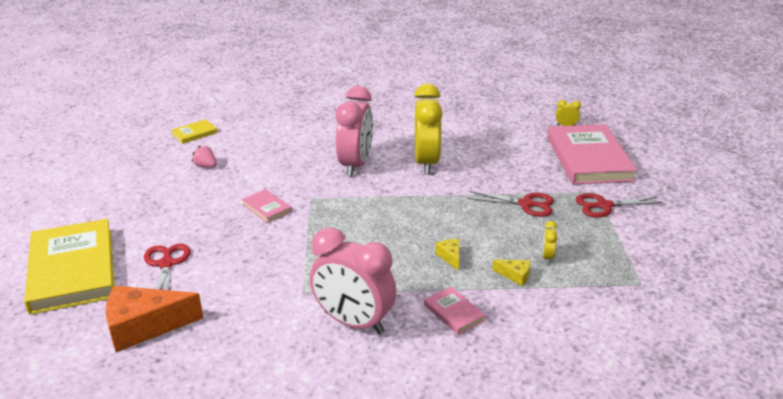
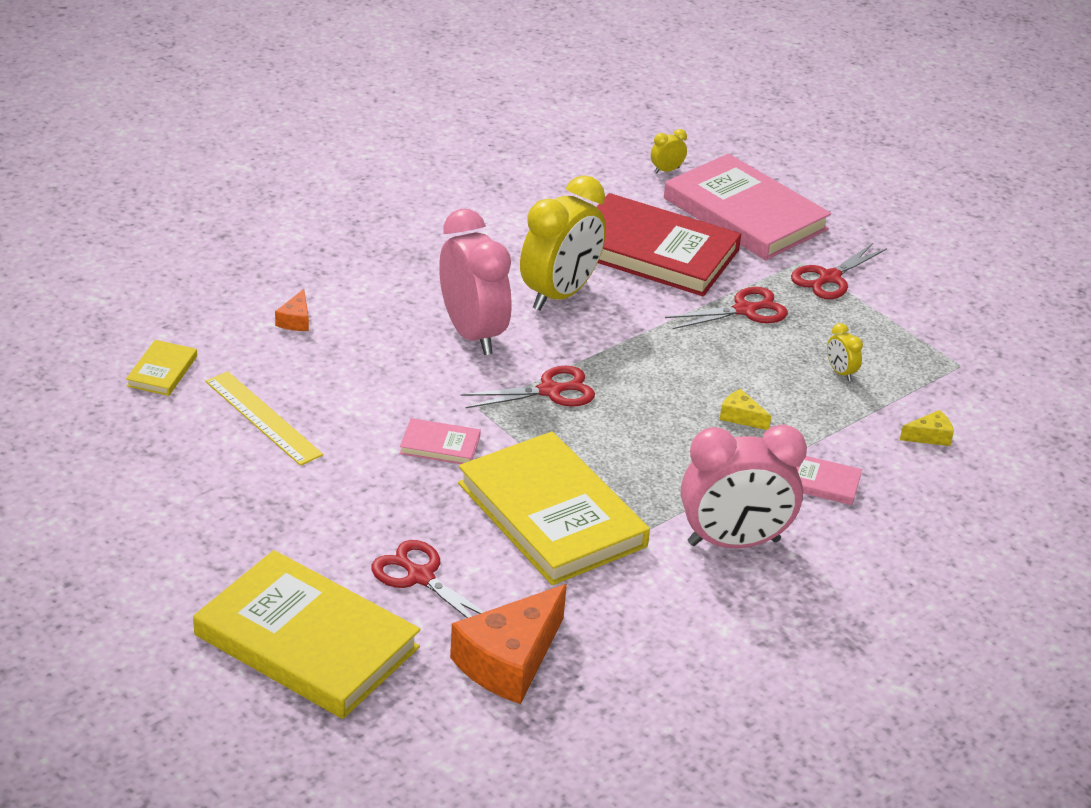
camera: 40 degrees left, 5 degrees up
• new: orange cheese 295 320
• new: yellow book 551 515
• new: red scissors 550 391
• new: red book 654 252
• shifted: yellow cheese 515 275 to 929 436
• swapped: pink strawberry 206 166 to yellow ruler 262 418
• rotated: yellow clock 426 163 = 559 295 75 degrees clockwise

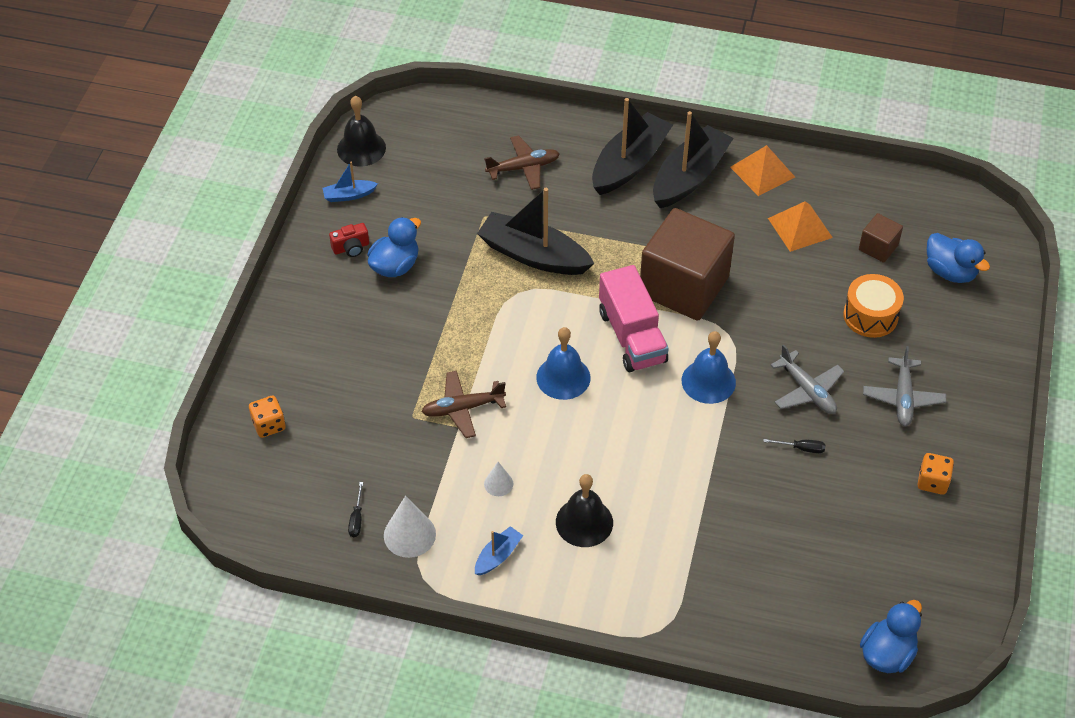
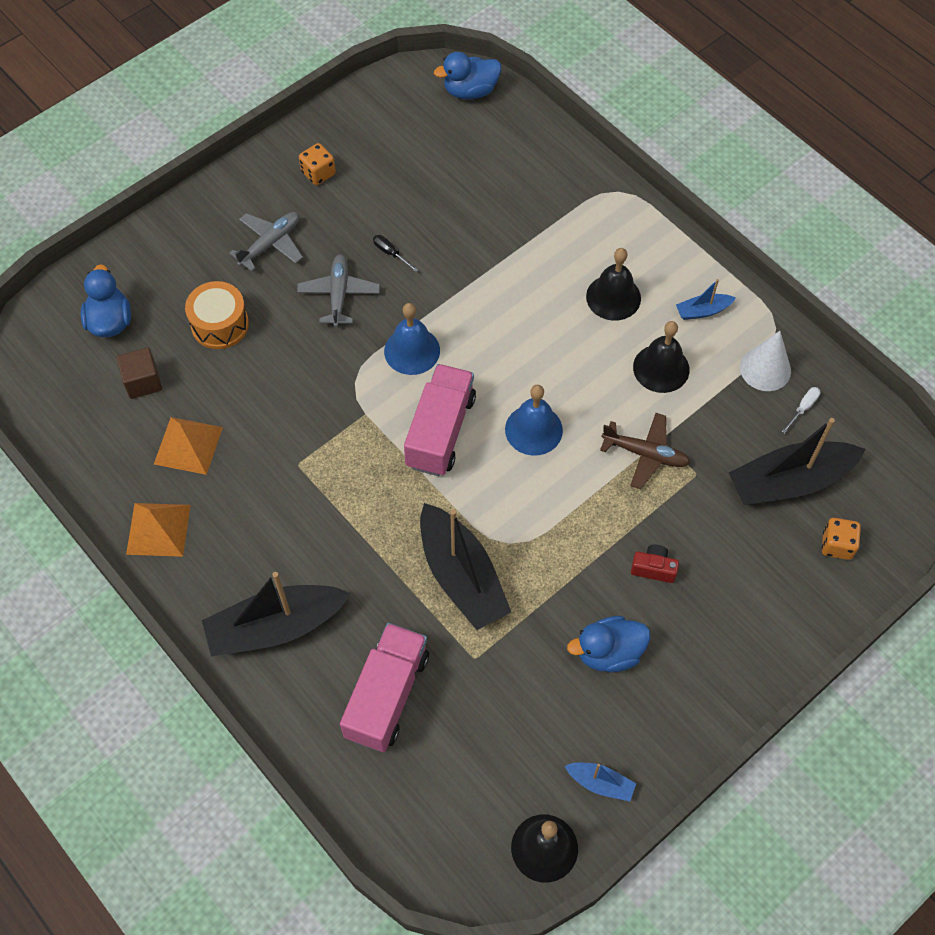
camera: 145 degrees left, 10 degrees up
• gone: brown cube 684 286
• shifted: red camera 351 248 to 653 568
• shifted: black boat 689 177 to 789 482
• swapped: brown plane 523 168 to pink truck 387 695
• swapped: white cone 498 483 to black bell 661 368
• repainted: black screwdriver 356 519 to white screwdriver 803 408

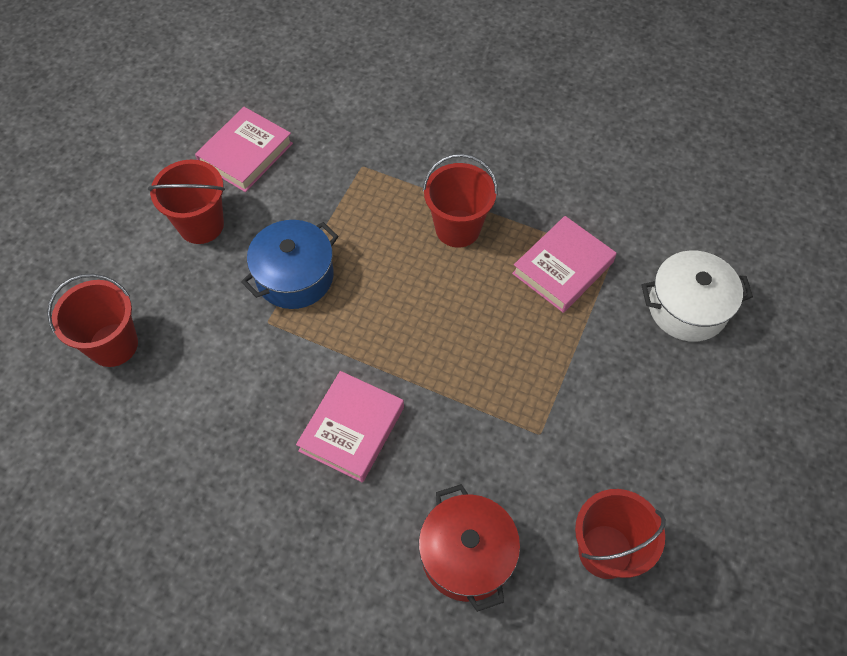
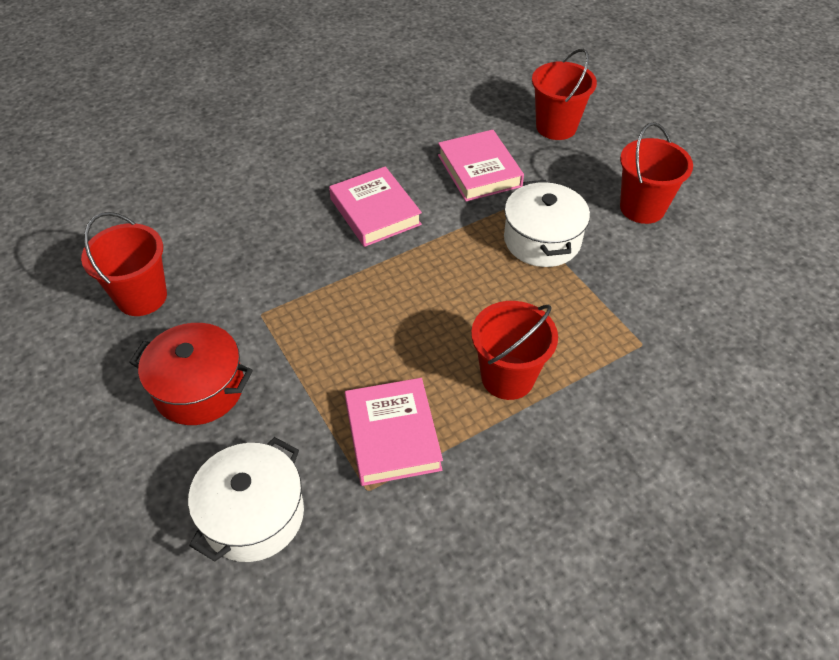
camera: 125 degrees right, 10 degrees down
• shifted: pink book 246 153 to 479 170
• shifted: red pot 467 555 to 199 388
• repainted: blue pot 295 276 to white pot 542 240

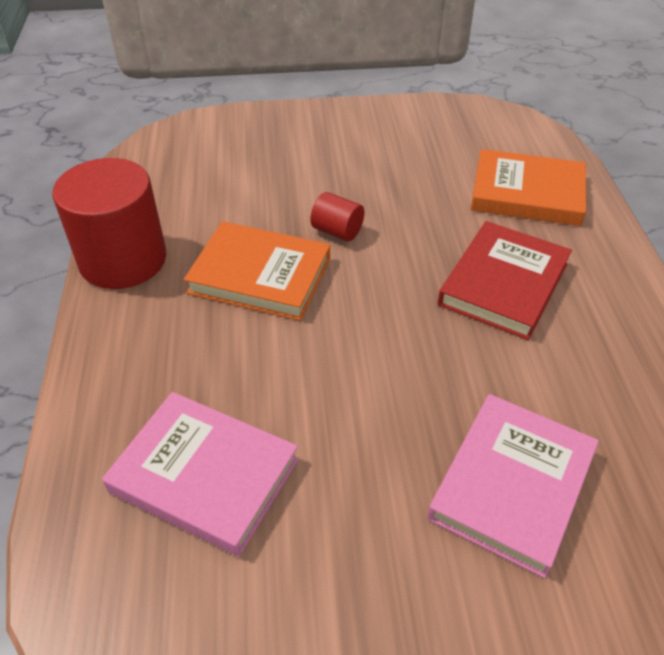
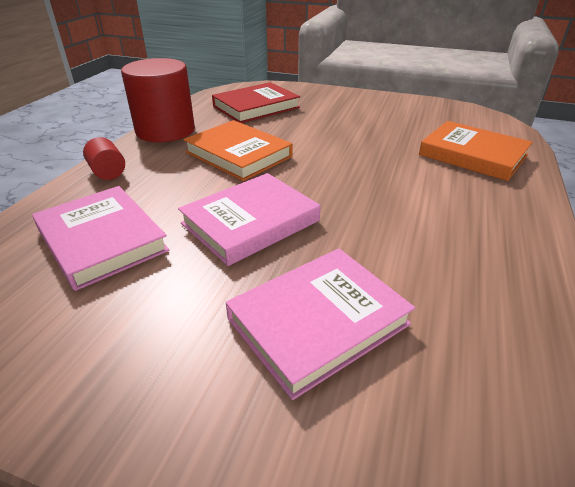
camera: 25 degrees right, 10 degrees down
• new: pink book 250 222
• shifted: red cylinder 337 231 to 108 172
• shifted: red book 503 284 to 256 107

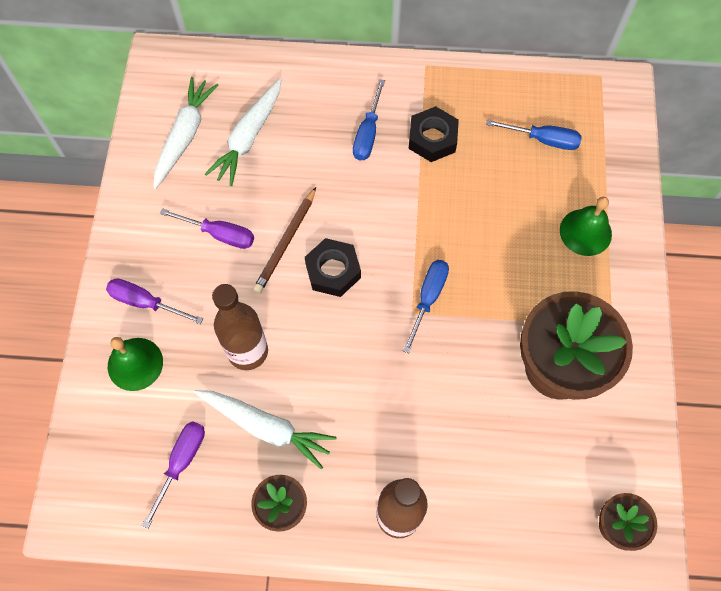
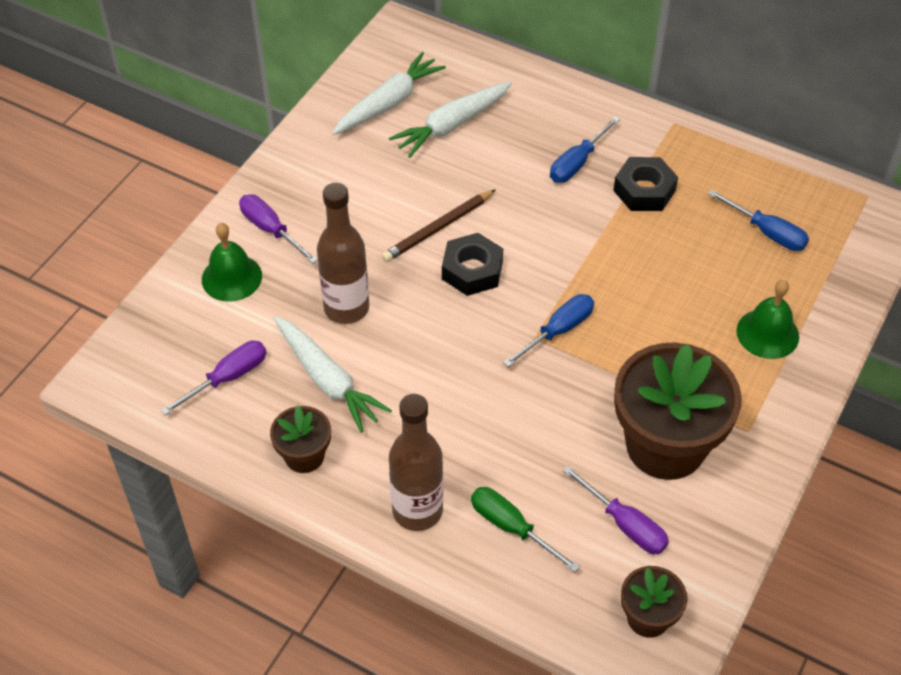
camera: 25 degrees right, 15 degrees down
• new: green screwdriver 511 527
• shifted: purple screwdriver 219 234 to 625 524

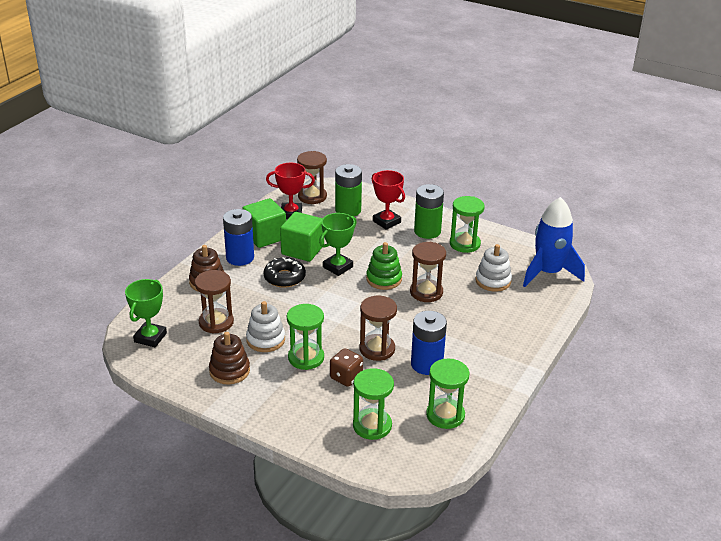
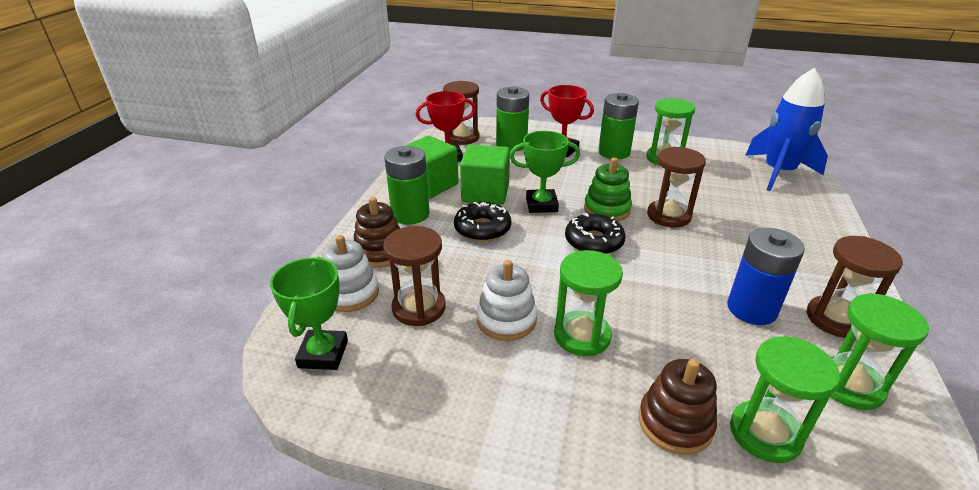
camera: 15 degrees left, 0 degrees up
• gone: brown dice 346 377
• new: black donut 594 241
• shifted: brown stacking toy 229 371 to 675 423
• shifted: brown hourglass 377 349 to 835 319
• shifted: white stacking toy 493 281 to 350 293
• repainted: blue battery 240 257 to green battery 410 214
• rotated: green trophy 338 267 = 541 205 60 degrees clockwise

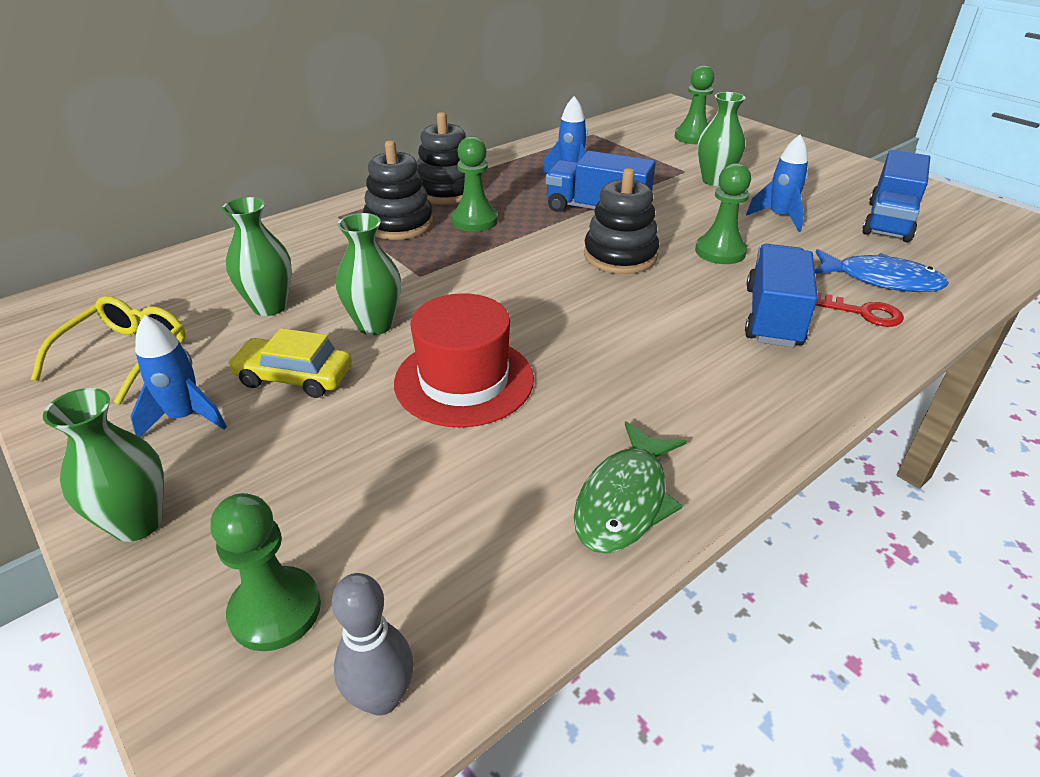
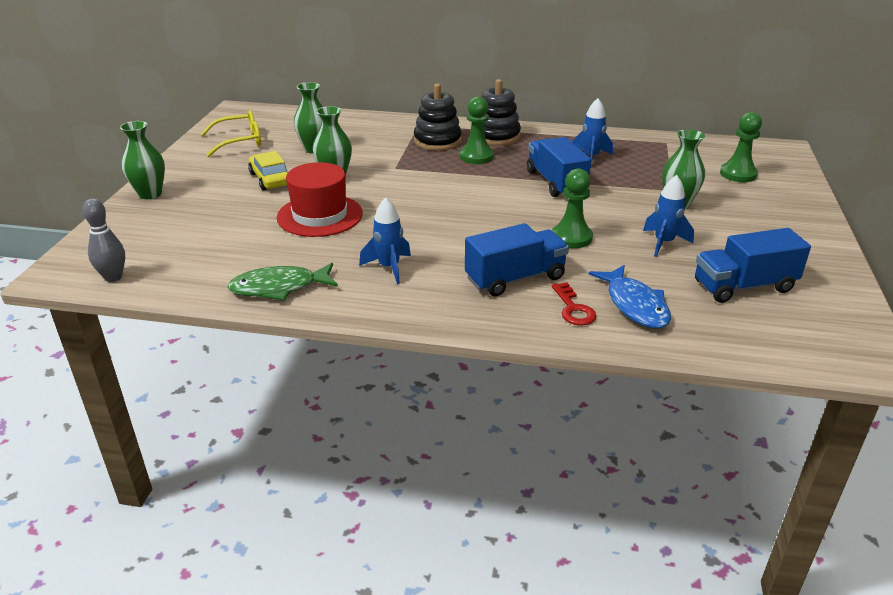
camera: 50 degrees right, 5 degrees down
• gone: green pawn 275 610
• gone: black stacking toy 620 256
• shifted: blue rocket 185 417 to 389 268

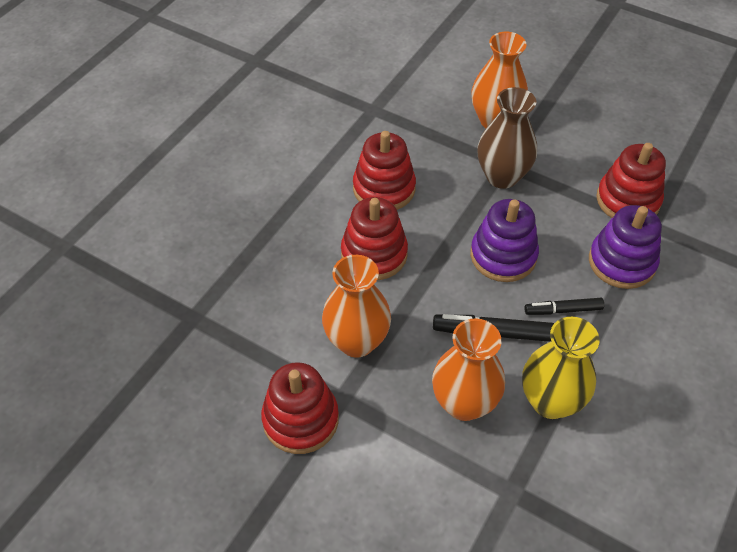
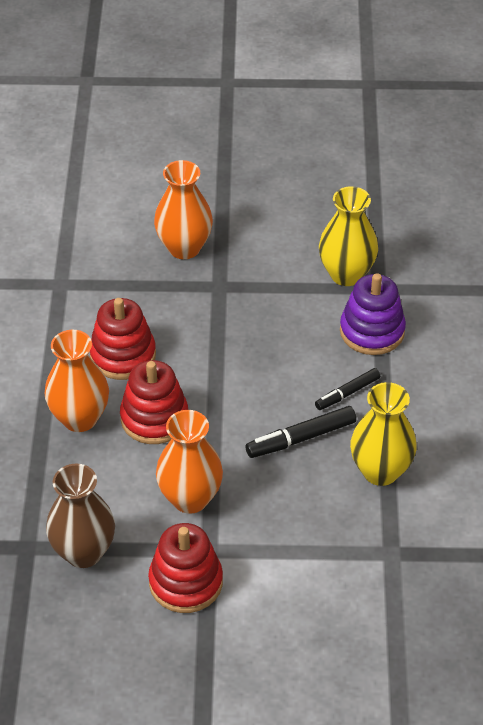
camera: 30 degrees left, 5 degrees down
• gone: purple stacking toy 503 256
• shifted: orange vase 464 403 to 80 418
• shifted: brown vase 502 176 to 83 552
• swapped: red stacking toy 627 200 to yellow vase 346 274

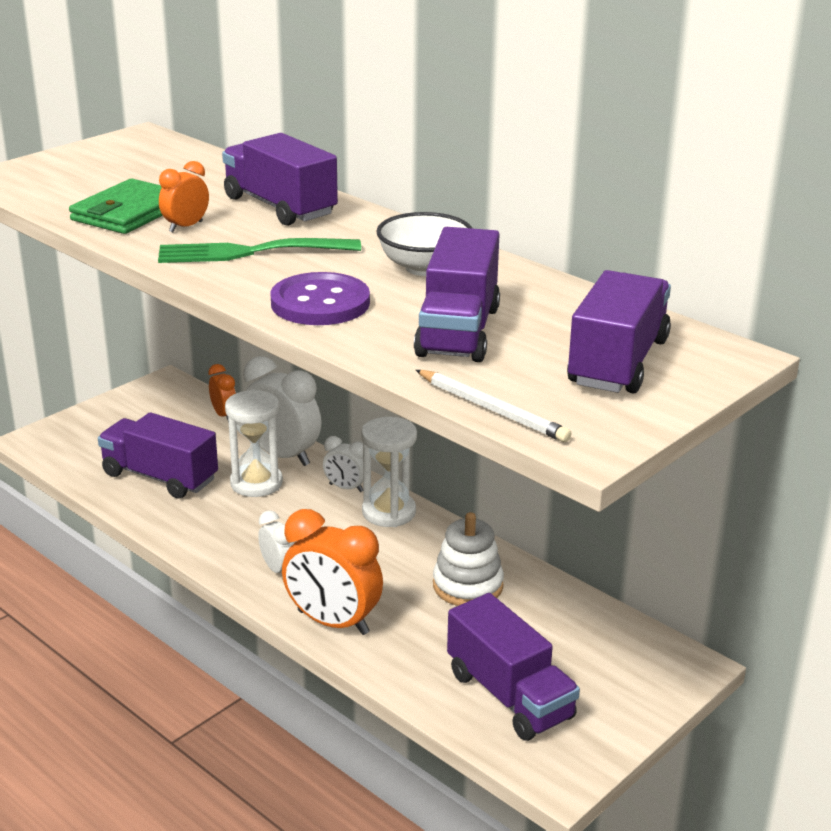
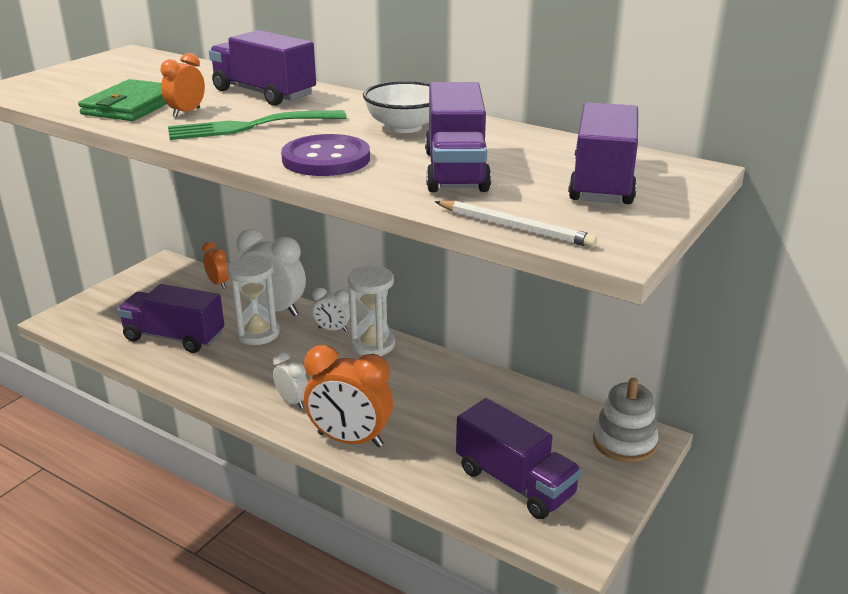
camera: 10 degrees left, 0 degrees up
• shifted: white stacking toy 467 586 to 624 442

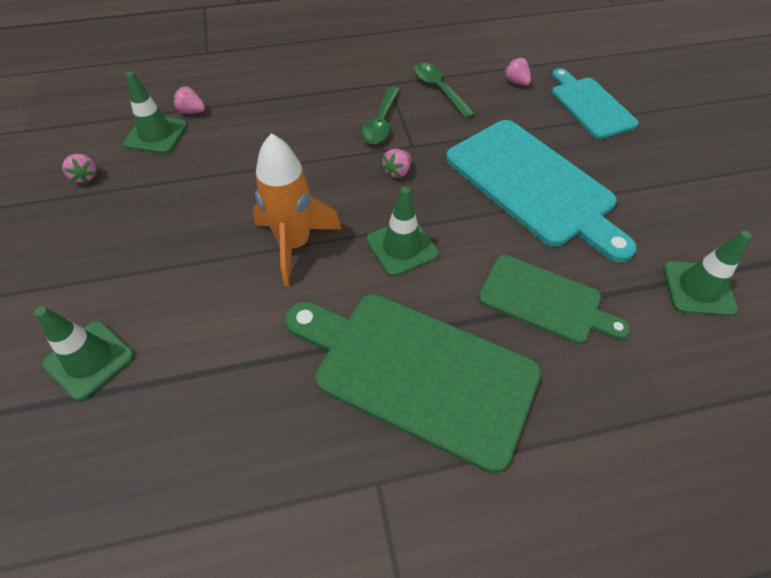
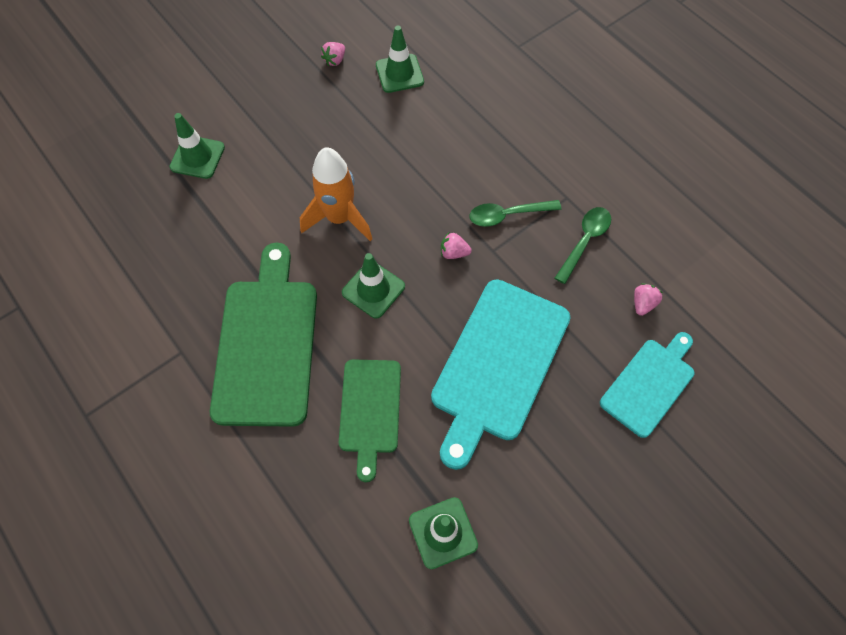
camera: 65 degrees right, 10 degrees up
• gone: pink strawberry 191 111

